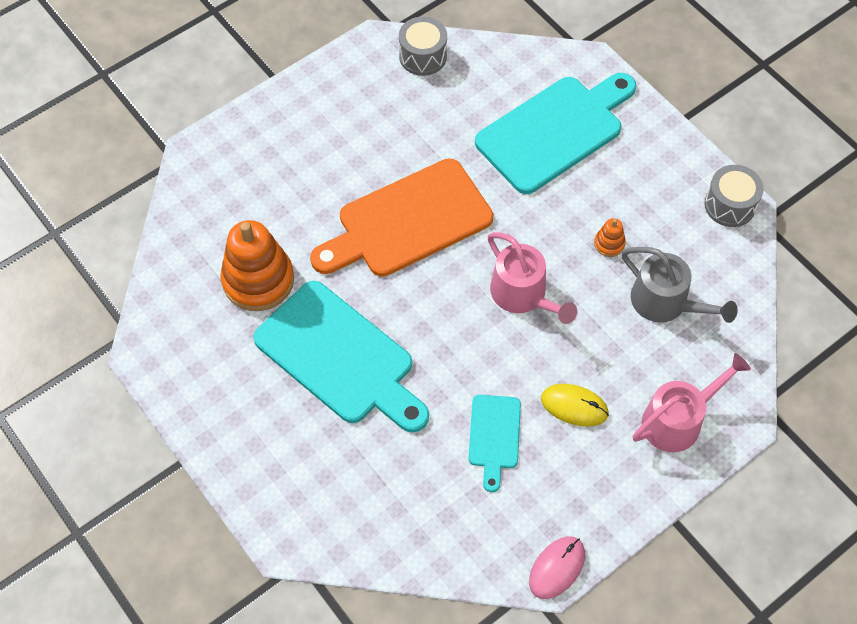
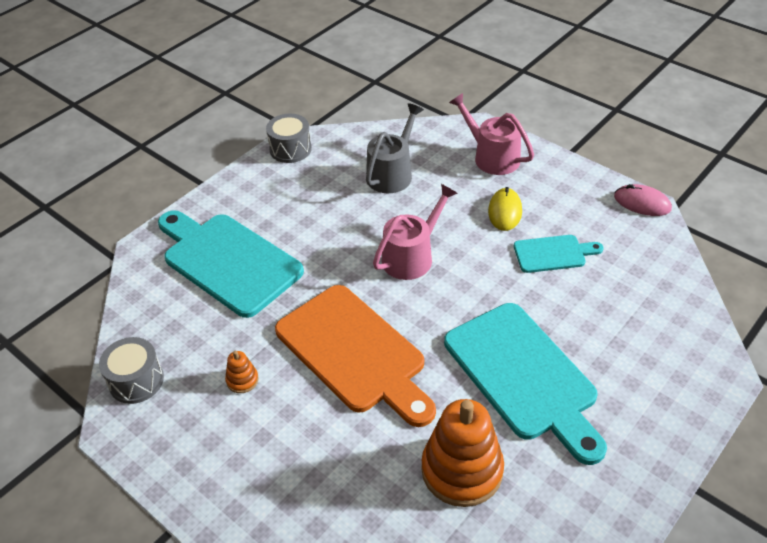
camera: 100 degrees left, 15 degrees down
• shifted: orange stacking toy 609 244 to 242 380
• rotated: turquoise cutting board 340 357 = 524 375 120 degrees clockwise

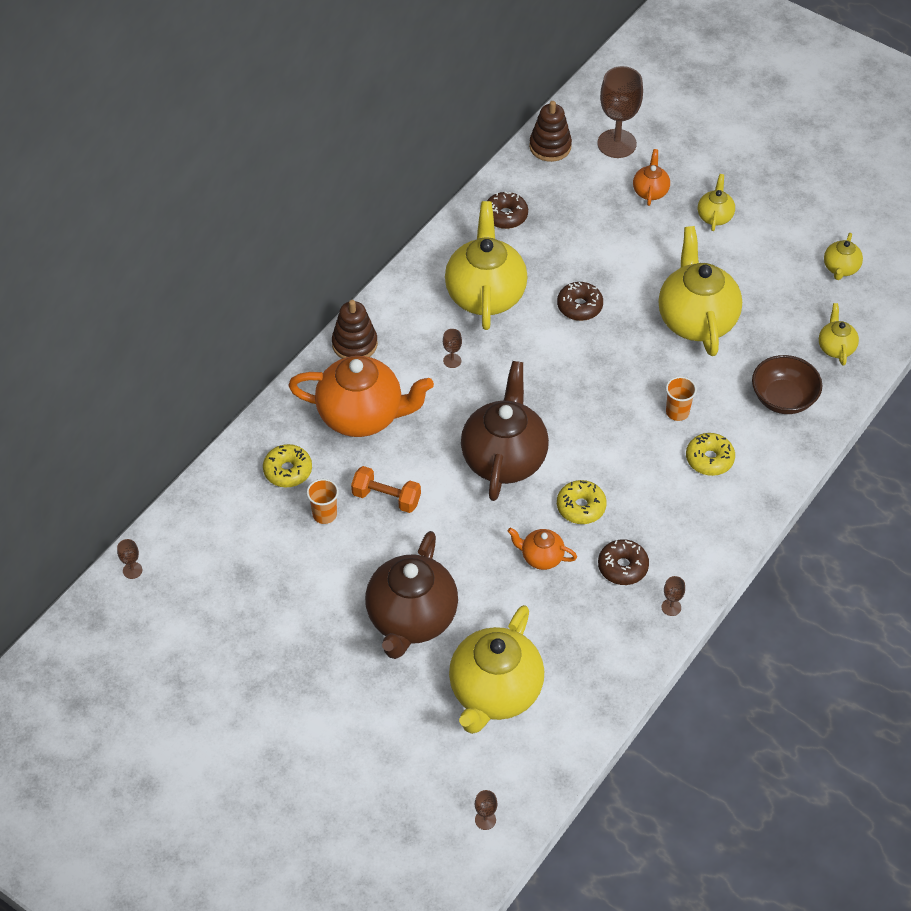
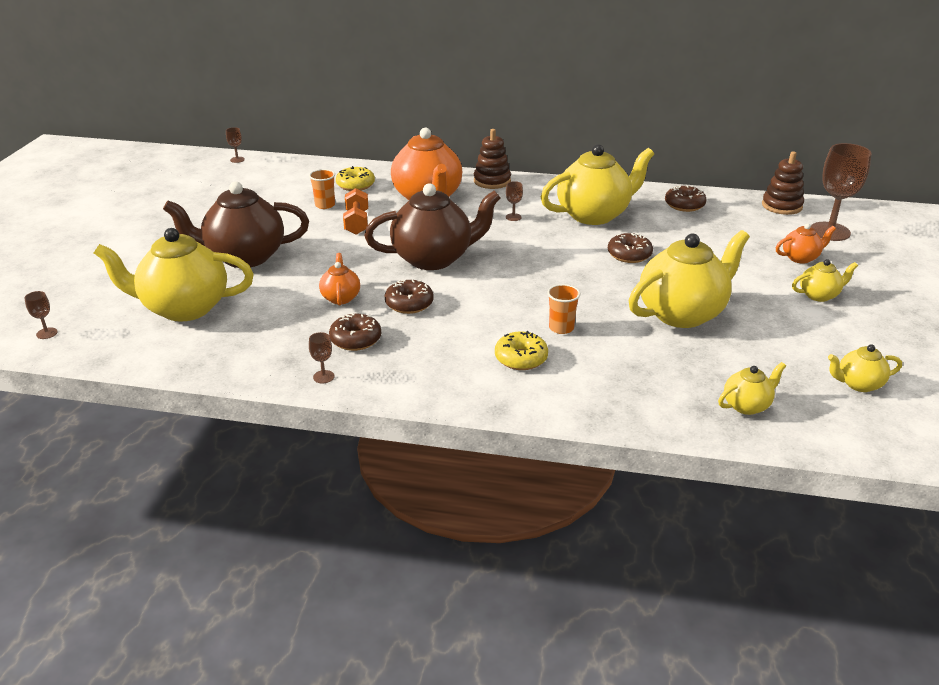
camera: 65 degrees right, 20 degrees down
• gone: brown bowl 783 398
• repainted: yellow donut 581 507 to brown donut 409 304

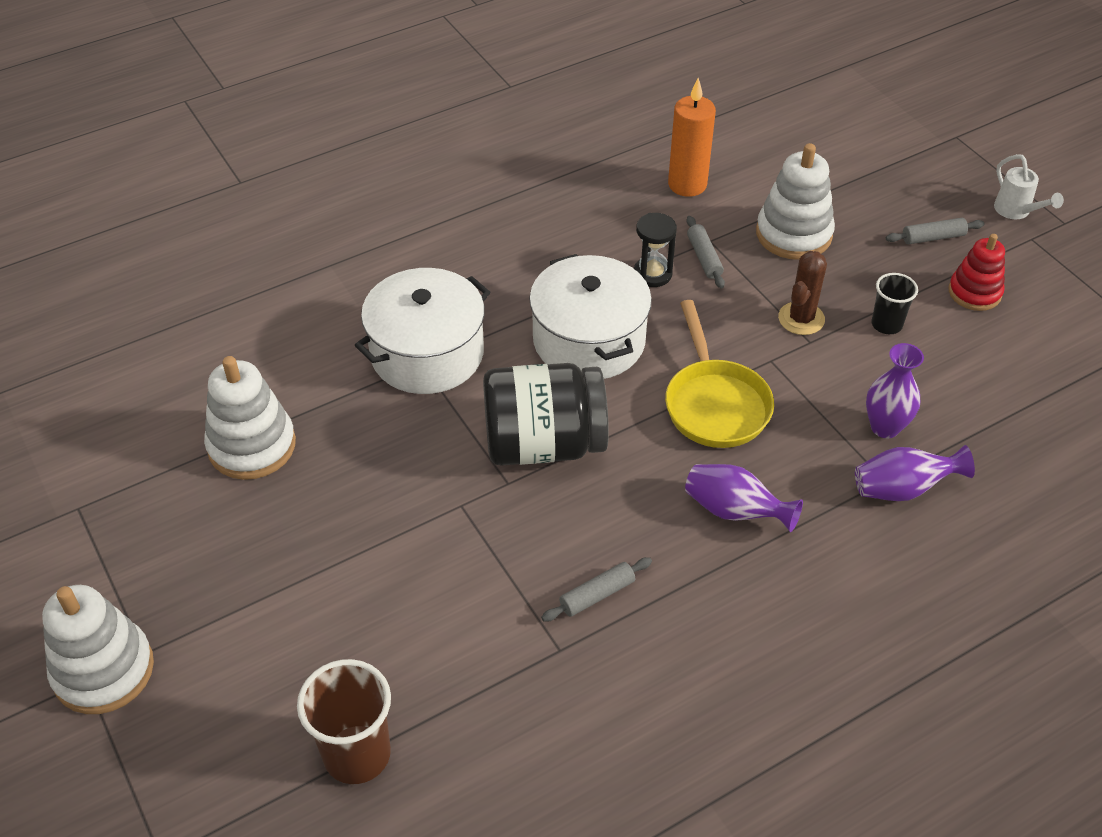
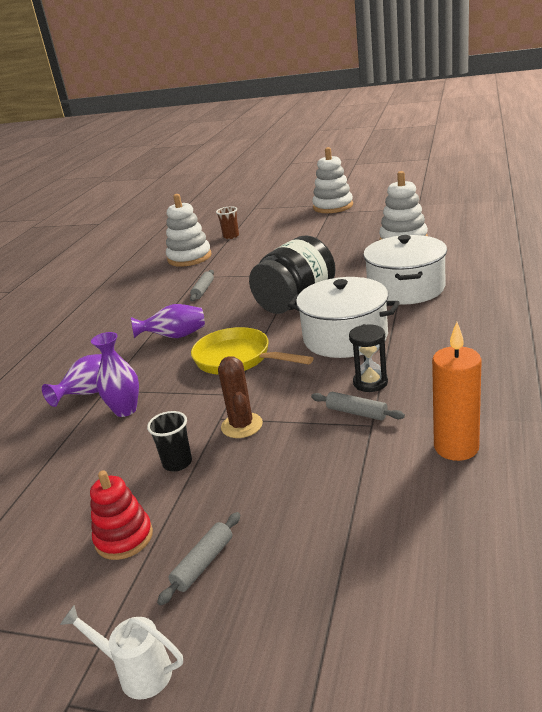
camera: 140 degrees right, 20 degrees down
• shifted: white stacking toy 793 234 to 189 258
• scaled: brown cup 357 754 = 231 236 x0.60

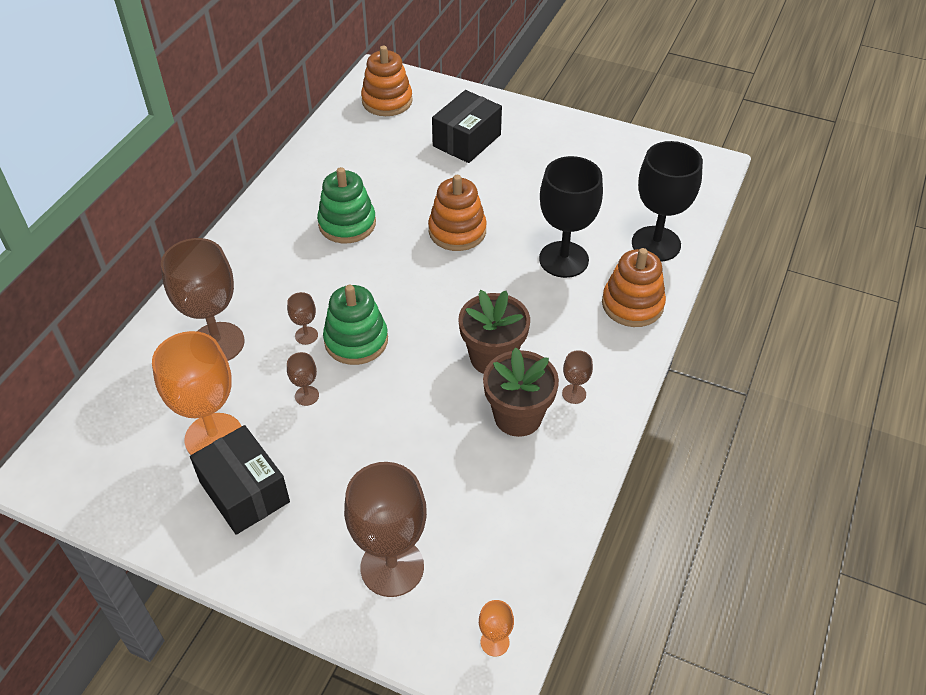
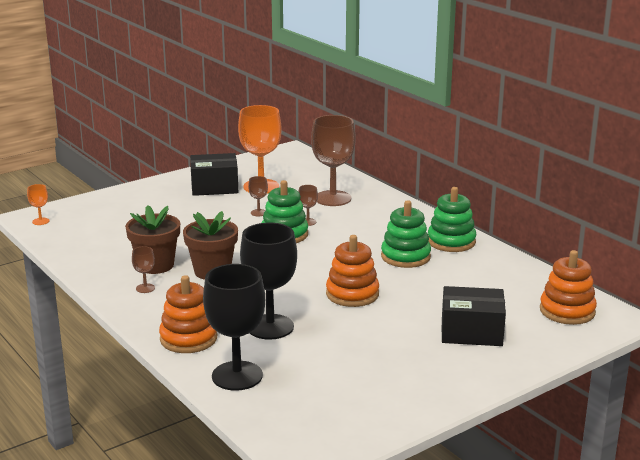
camera: 120 degrees right, 25 degrees down
• gone: brown goblet 392 567
• new: green stacking toy 451 242
• rotated: black box 467 140 = 471 332 60 degrees counterclockwise

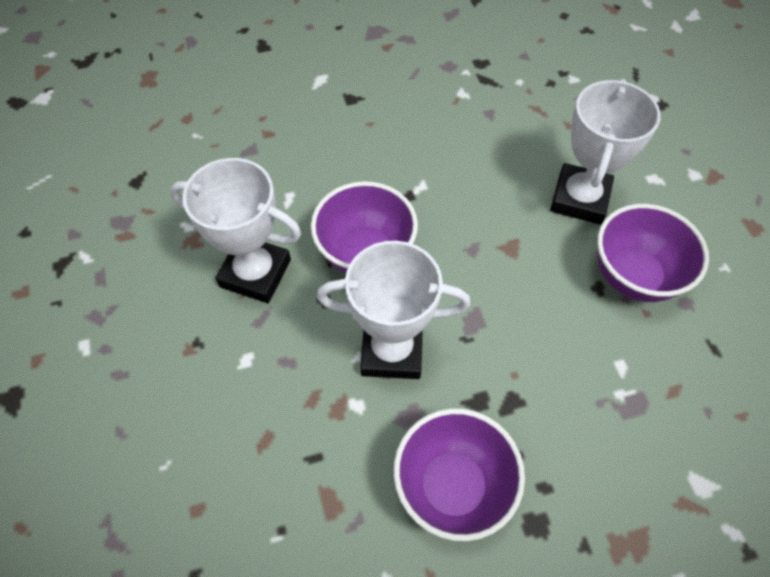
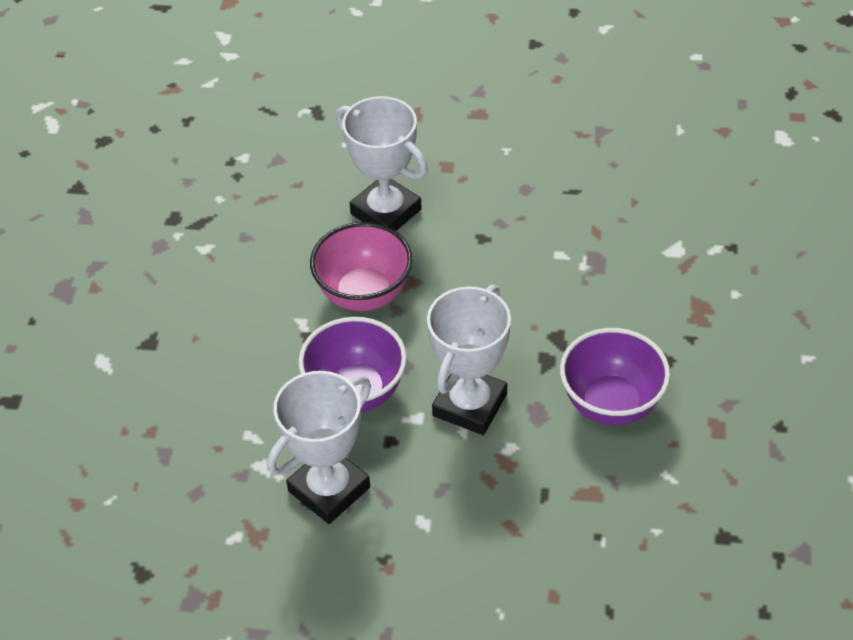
camera: 65 degrees left, 10 degrees down
• gone: purple bowl 633 276
• new: pink bowl 364 294

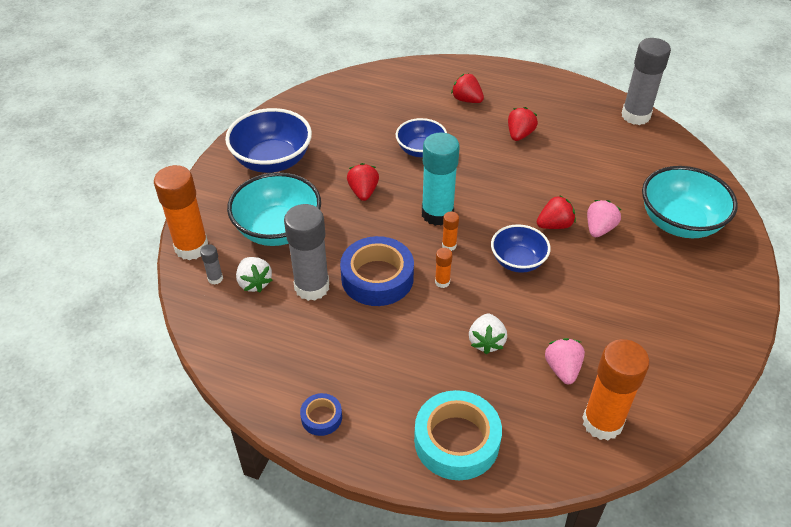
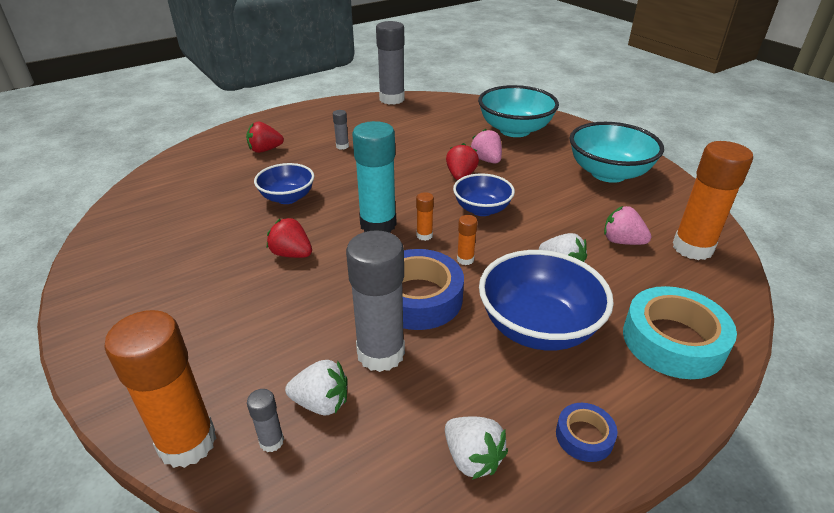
camera: 55 degrees left, 10 degrees down
• new: white strawberry 472 458
• shifted: blue bowl 272 160 to 538 327
• shifted: turquoise bowl 278 229 to 608 173
• swapped: red strawberry 519 134 to grey glue stick 342 146

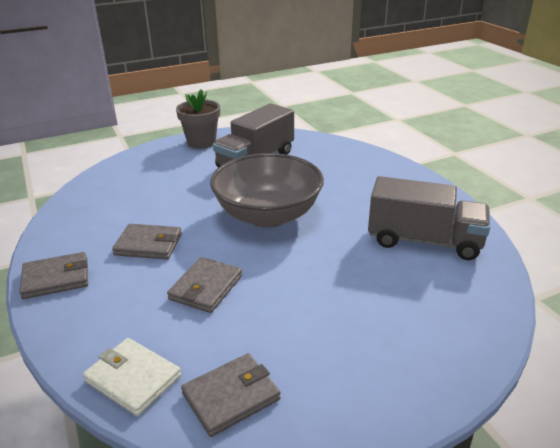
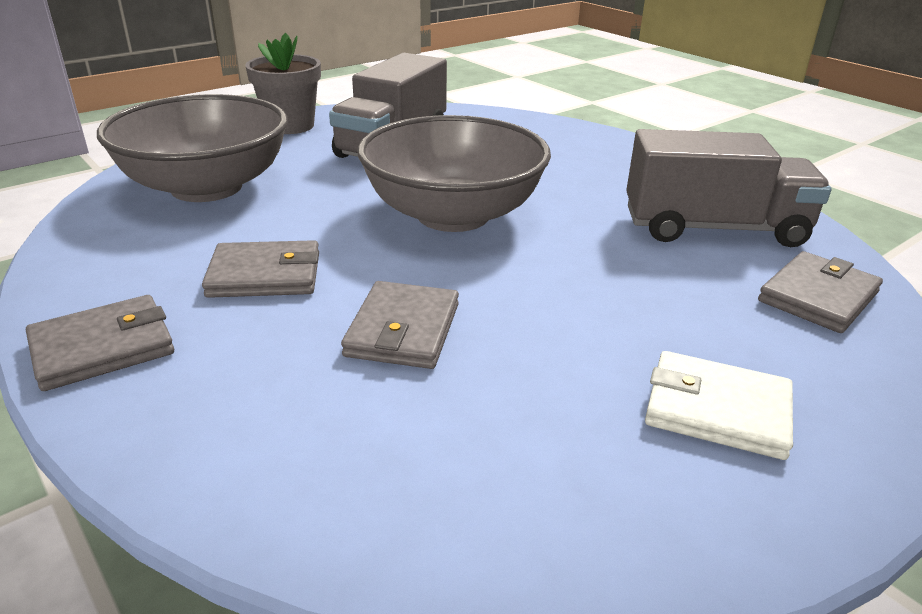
camera: 15 degrees left, 0 degrees up
• new: grey bowl 206 187
• shifted: white wallet 133 378 to 717 410
• shifted: grey wallet 231 396 to 818 297

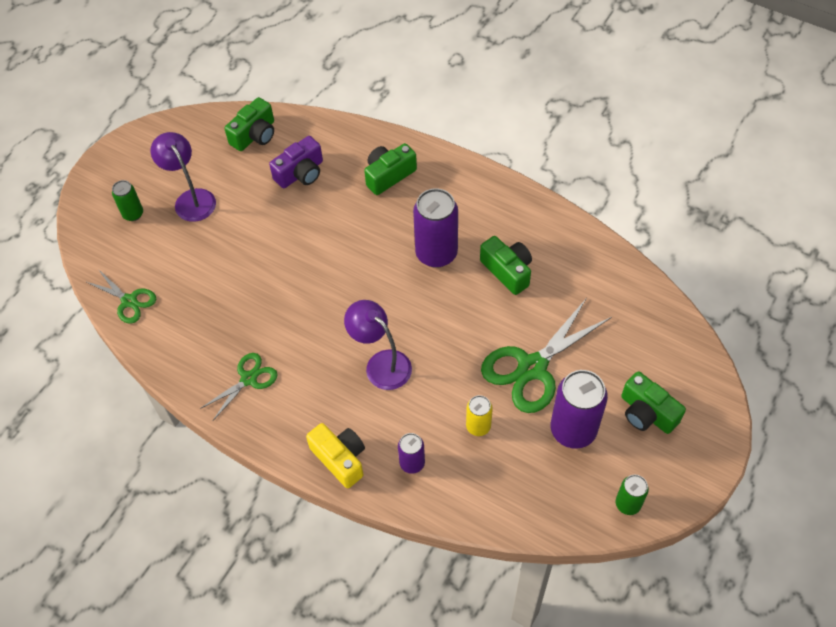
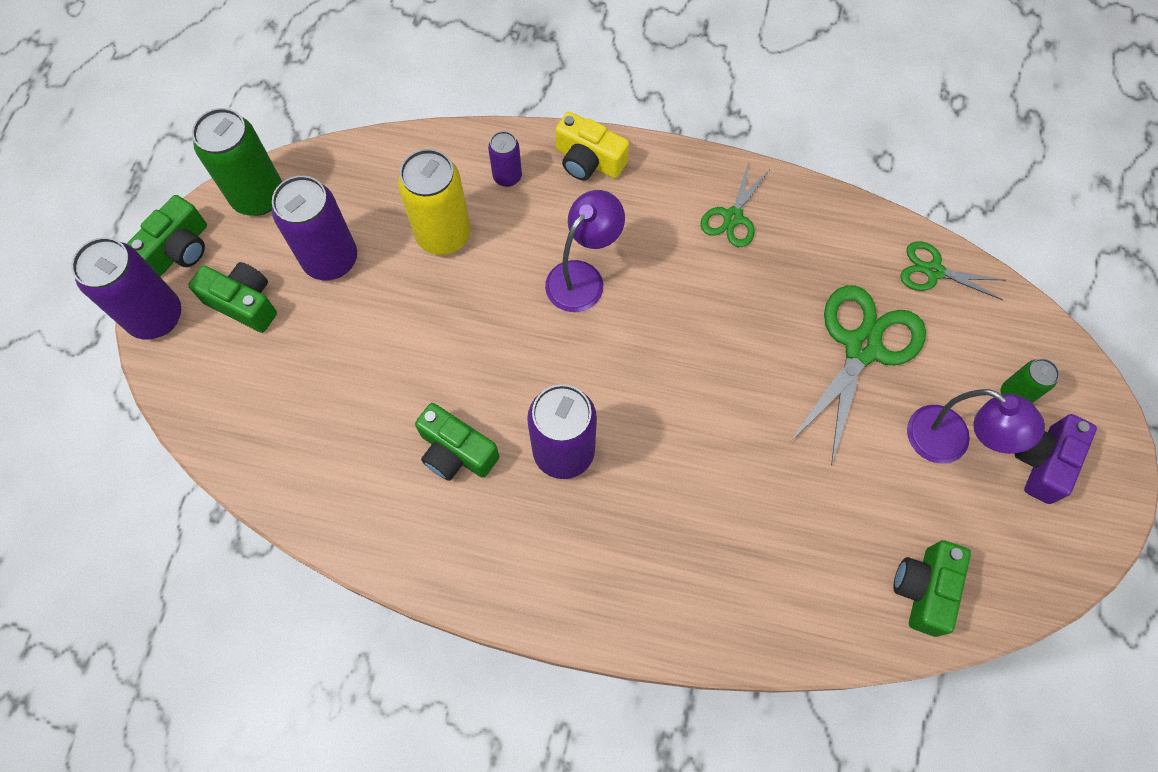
camera: 160 degrees right, 10 degrees up
• new: purple can 156 317
• shifted: purple camera 300 173 to 1043 462
• shifted: green camera 389 175 to 179 249
• shifted: green scissors 532 367 to 862 347
• rotated: purple lamp 381 363 = 583 277 75 degrees counterclockwise
• scaled: yellow can 478 426 = 443 235 x1.87
• scaled: green can 628 504 = 258 196 x1.87

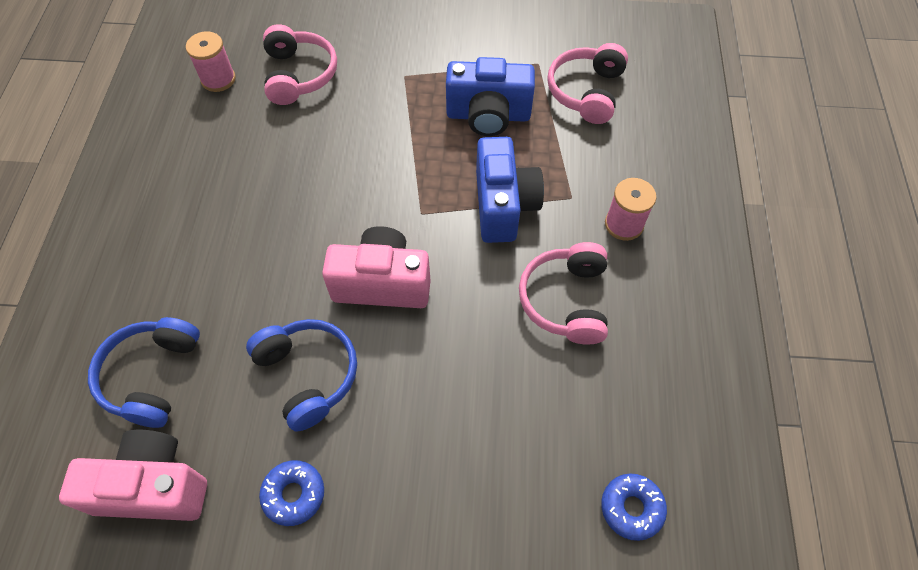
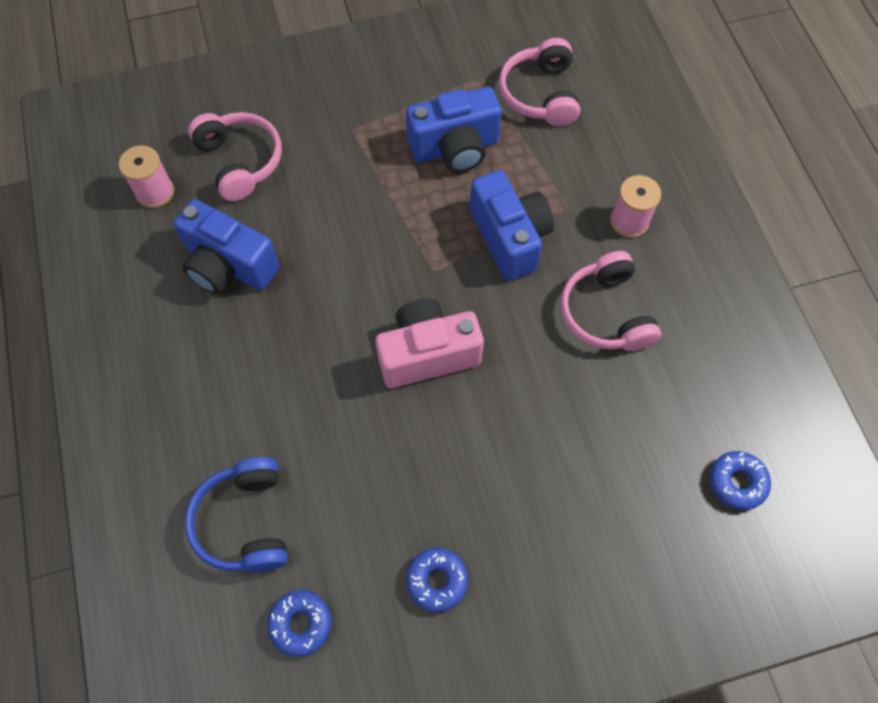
camera: 20 degrees left, 5 degrees up
• gone: blue headphones 308 375
• new: blue camera 229 266
• swapped: pink camera 153 487 to blue donut 301 624

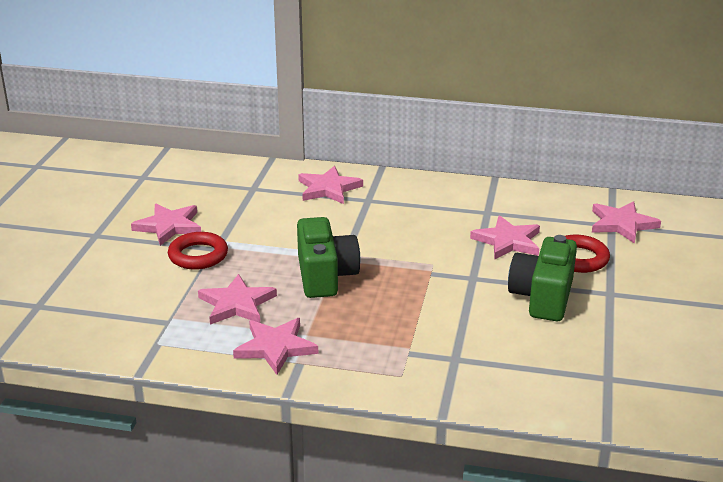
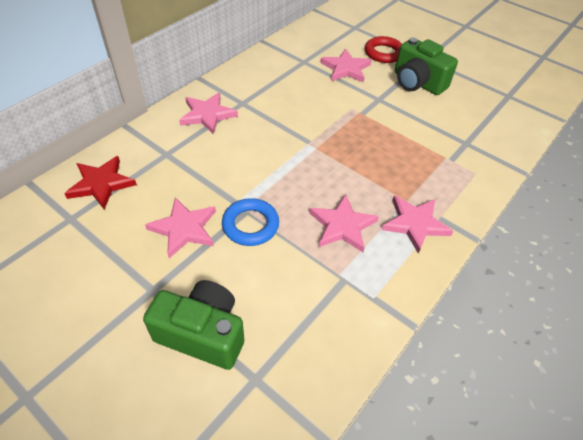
camera: 65 degrees left, 20 degrees up
• gone: pink star 622 224
• new: red star 101 184
• shifted: green camera 325 276 to 202 334
• repainted: red ring 198 255 to blue ring 250 225

